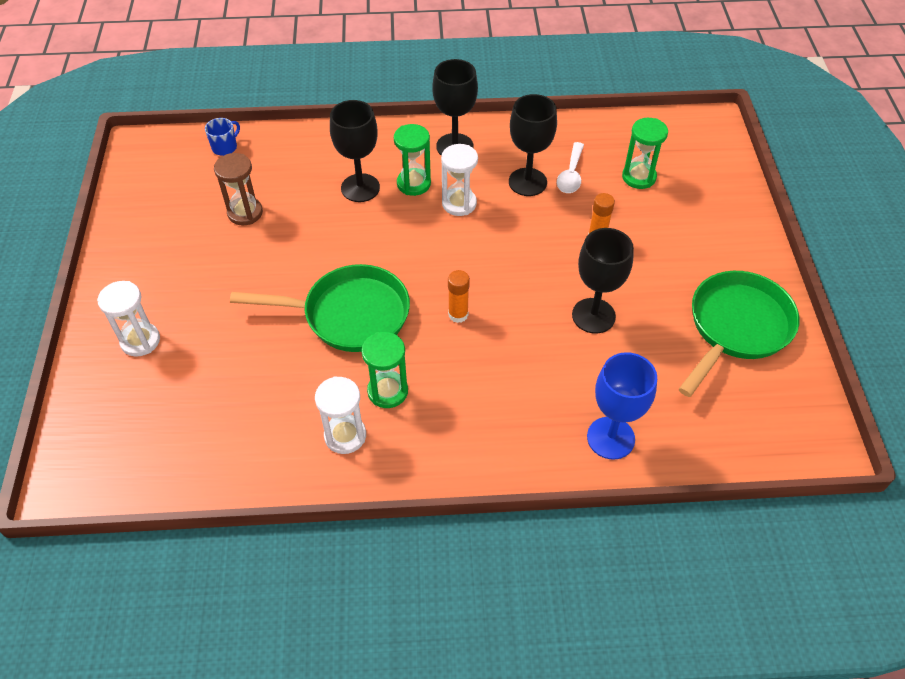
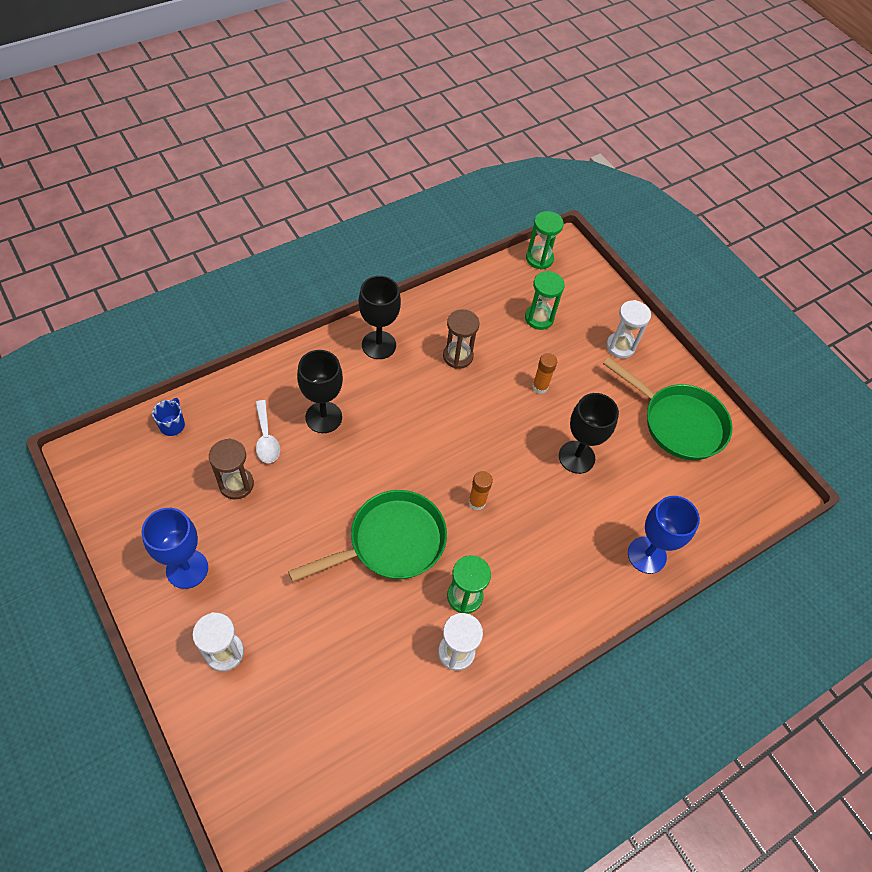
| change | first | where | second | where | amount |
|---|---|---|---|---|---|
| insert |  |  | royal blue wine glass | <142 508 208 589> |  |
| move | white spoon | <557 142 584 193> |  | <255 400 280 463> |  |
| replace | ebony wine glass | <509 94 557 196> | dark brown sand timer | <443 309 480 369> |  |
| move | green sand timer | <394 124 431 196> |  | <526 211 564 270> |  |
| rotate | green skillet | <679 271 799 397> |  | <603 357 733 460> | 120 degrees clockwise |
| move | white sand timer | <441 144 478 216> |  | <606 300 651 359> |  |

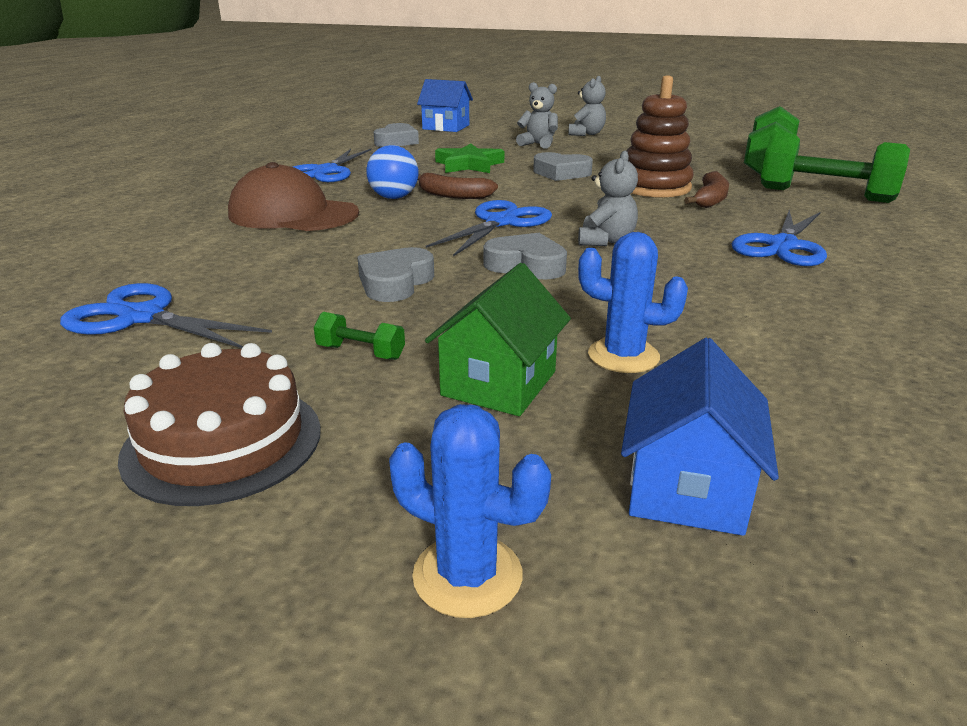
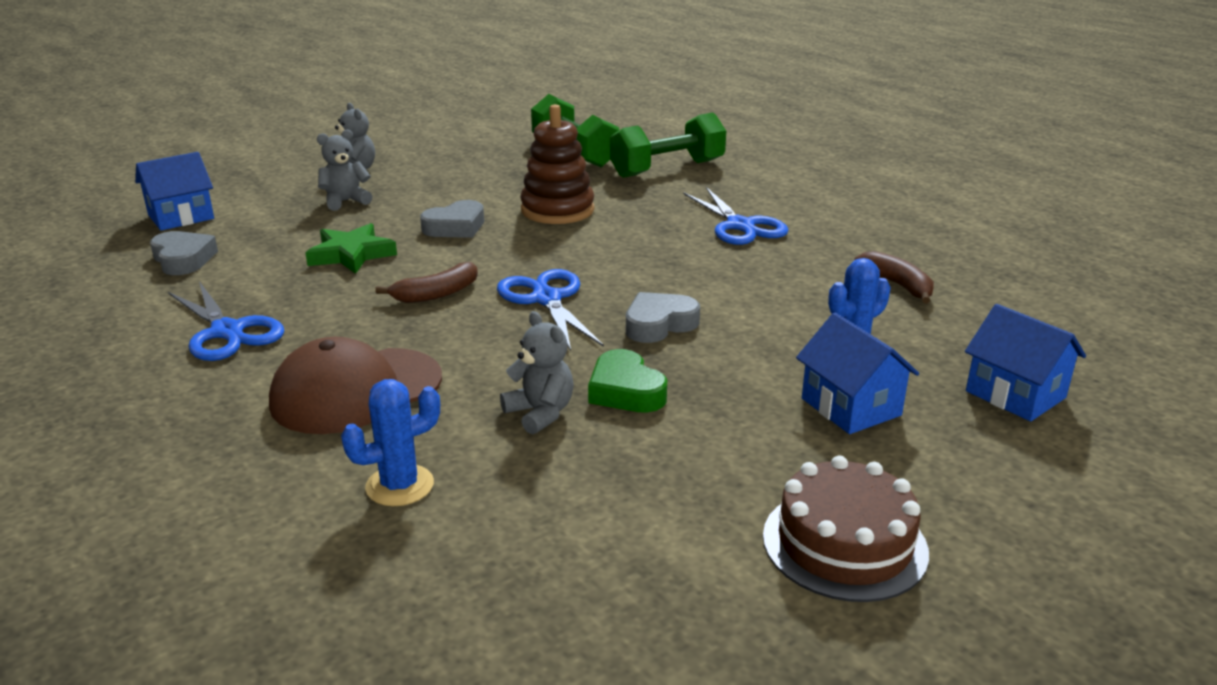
| change | first | where | second | where | amount |
|---|---|---|---|---|---|
| move | royal blue prickly plant | <389 404 551 618> |  | <341 379 440 506> |  |
| move | gray stuffed bear | <578 151 638 246> |  | <500 311 574 435> |  |
| recolor | gray love heart | <357 247 434 302> | green love heart | <588 349 667 413> |  |
| recolor | green toy house | <425 263 571 416> | royal blue toy house | <796 313 919 434> |  |
| move | dark brown toy banana | <684 171 729 208> |  | <855 251 934 304> |  |
| delete | royal blue shears | <60 283 272 348> |  |  |  |
| delete | green dumbbell | <314 312 405 360> |  |  |  |
| delete | royal blue sphere | <366 145 419 199> |  |  |  |

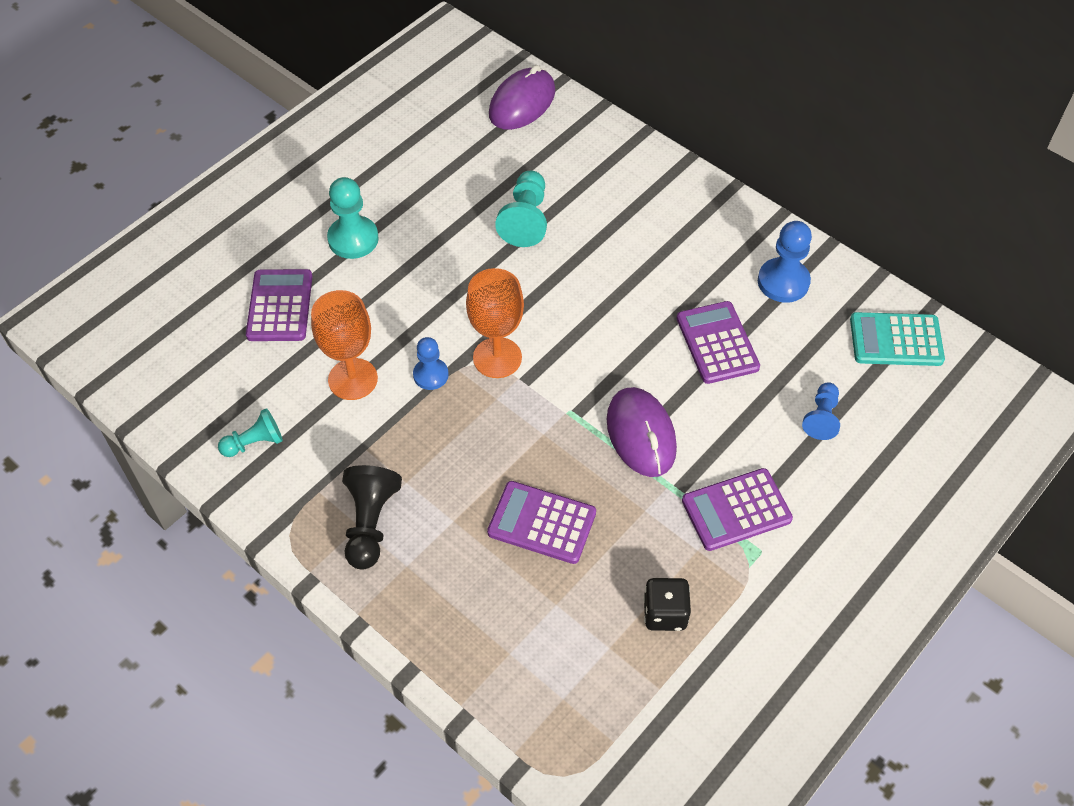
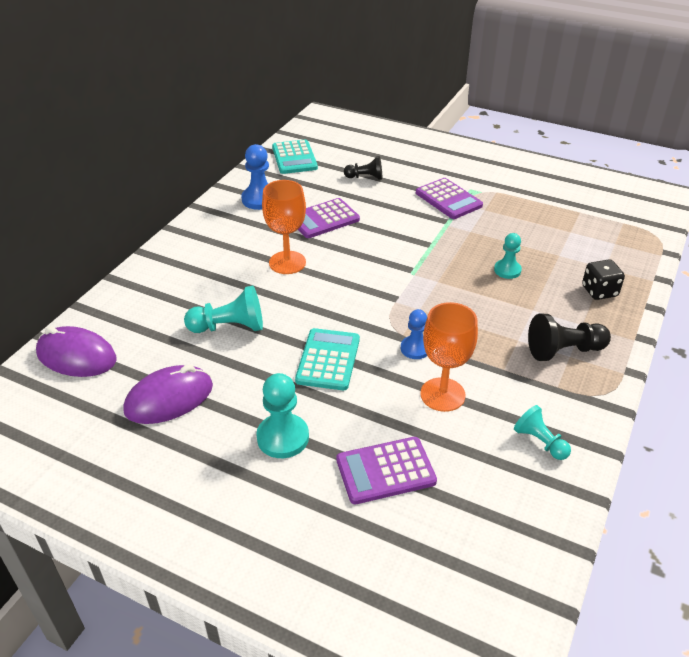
| change | first | where | second | where | amount |
|---|---|---|---|---|---|
| move | violet PC mouse | <607 387 677 477> |  | <123 365 213 424> |  |
| move | bright orange wine glass | <466 268 524 378> |  | <262 180 306 274> |  |
| insert |  |  | turquoise calculator | <295 328 360 390> |  |
| recolor | royal blue game pawn | <802 382 840 440> | ebony game pawn | <344 156 382 180> |  |
| replace | violet calculator | <487 481 596 564> | turquoise game pawn | <494 233 522 279> |  |
| move | ebony game die | <643 578 691 631> |  | <582 259 625 300> |  |

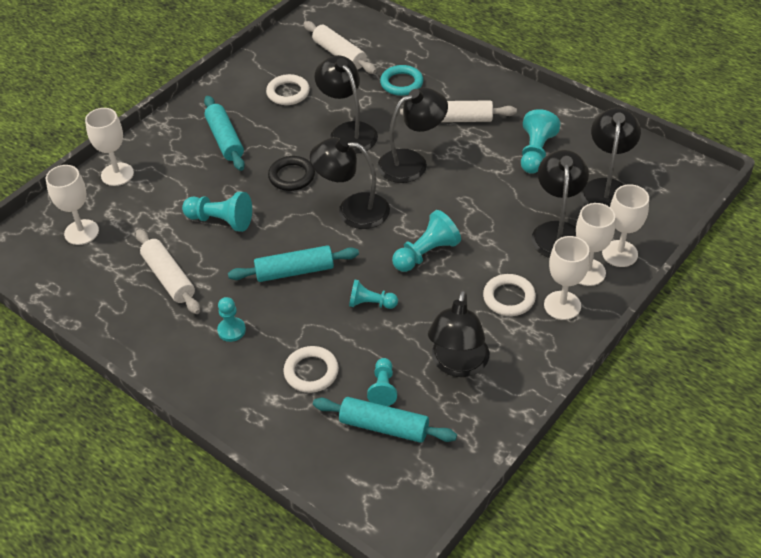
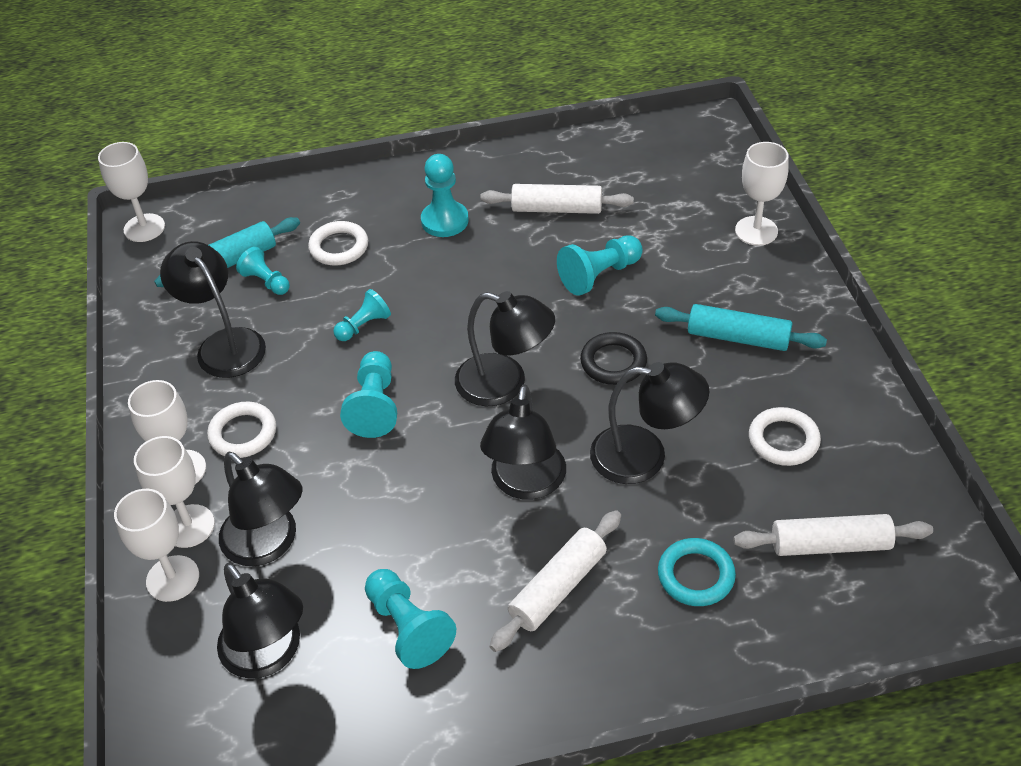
| change | first | where | second | where | amount |
|---|---|---|---|---|---|
| move | white wine glass | <46 165 99 245> |  | <98 142 165 242> |  |
| resize | turquoise game pawn | <217 297 246 342> |  | <421 154 469 237> | x1.53 |
| rotate | ebony desk lamp | <310 137 390 229> |  | <455 291 555 406> | 60 degrees clockwise |
| delete | turquoise pastry roller | <228 245 359 282> |  |  |  |

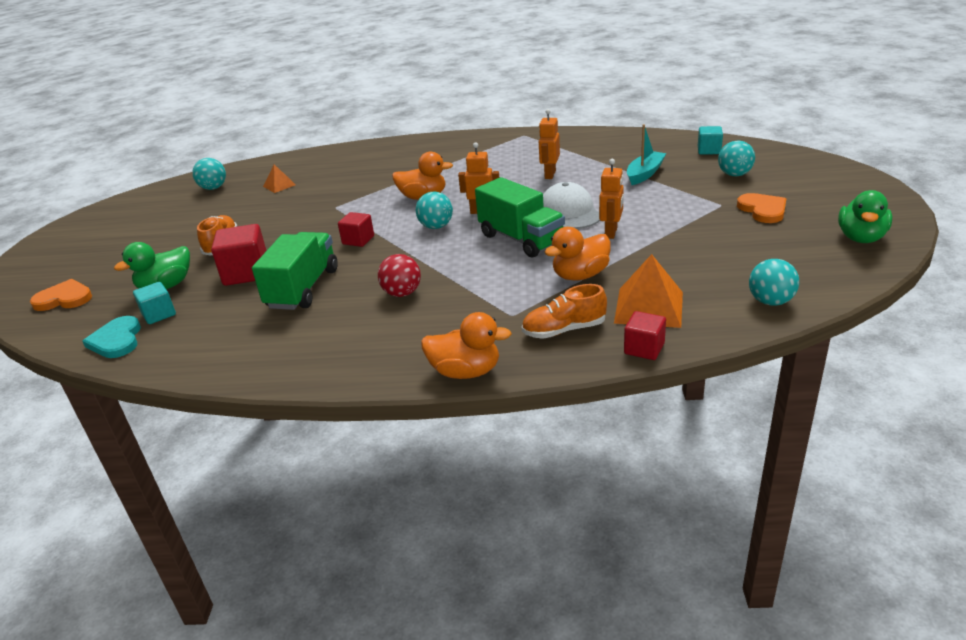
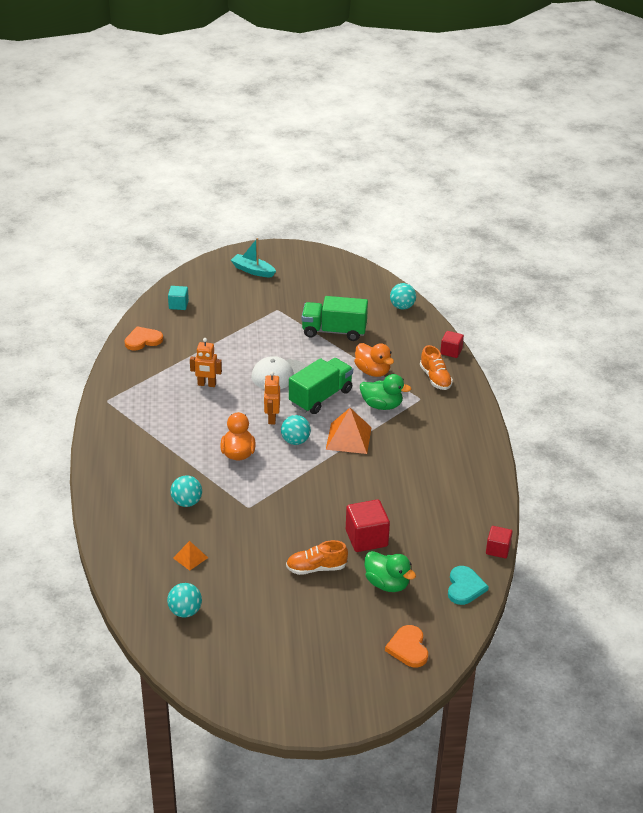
| change | first | where | second | where | amount |
|---|---|---|---|---|---|
| move | bright orange love heart | <737 193 786 223> |  | <124 326 163 351> |  |
| move | turquoise sphere | <718 141 755 176> |  | <171 476 202 507> |  |
| move | turquoise sailboat | <627 124 666 185> |  | <231 238 276 277> |  |
| move | green toy truck | <252 232 338 310> |  | <302 296 368 341> |  |
| move | bright orange pyramid shape | <614 254 683 328> |  | <326 408 372 454> |  |
| move | green toy duck | <838 190 892 243> |  | <360 374 411 410> |  |
| rotate | turquoise love heart | <82 316 141 358> |  | <448 566 489 605> | 60 degrees counterclockwise |
| move | scarlet cube | <338 212 374 247> |  | <486 526 513 558> |  |
| delete | turquoise cube | <133 282 176 324> |  |  |  |
| delete | scarlet sphere | <378 254 421 297> |  |  |  |
| delete | bright orange toy duck | <421 312 512 379> |  |  |  |
| delete | bright orange robot figure | <599 159 624 239> |  |  |  |

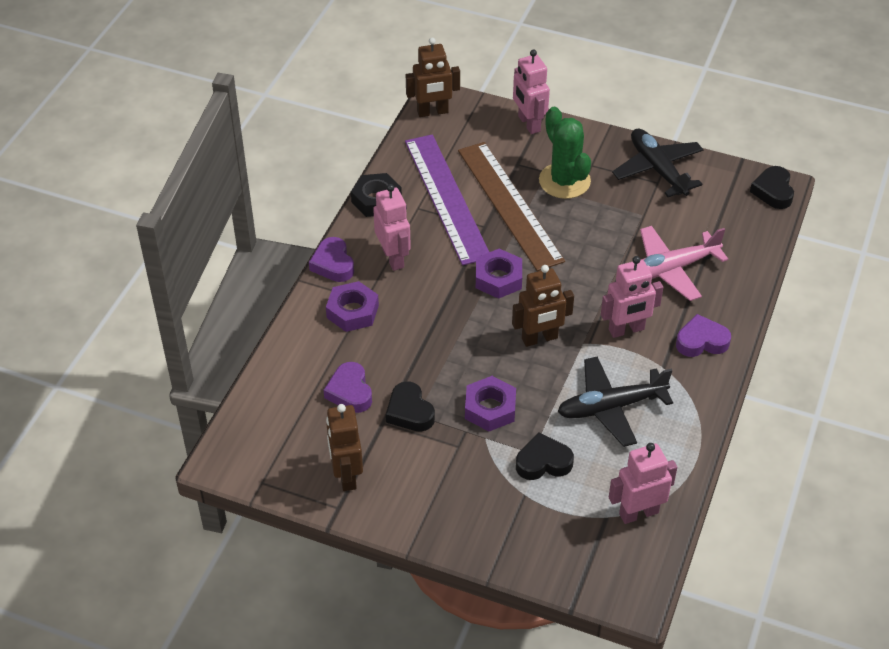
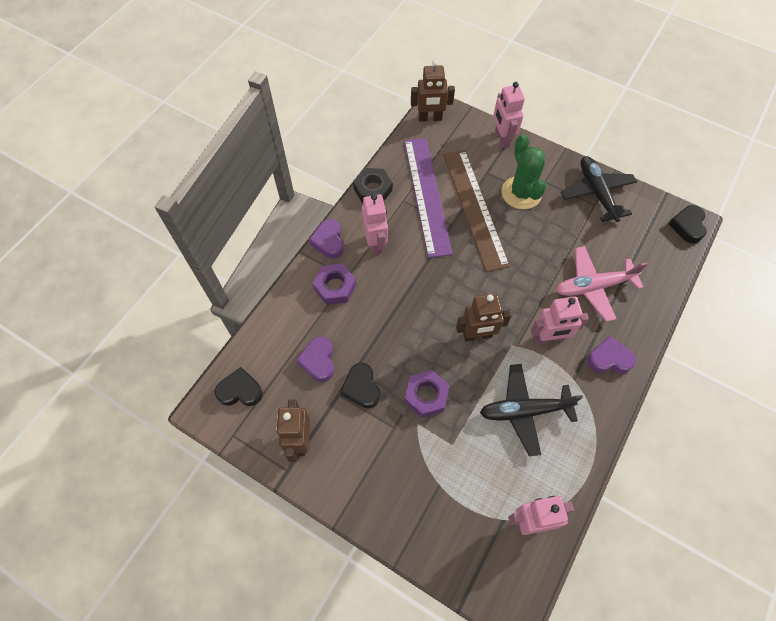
| change | first | where | second | where | amount |
|---|---|---|---|---|---|
| move | ebony love heart | <516 432 574 480> |  | <215 367 263 406> |  |
| delete | violet nut | <476 249 522 299> |  |  |  |

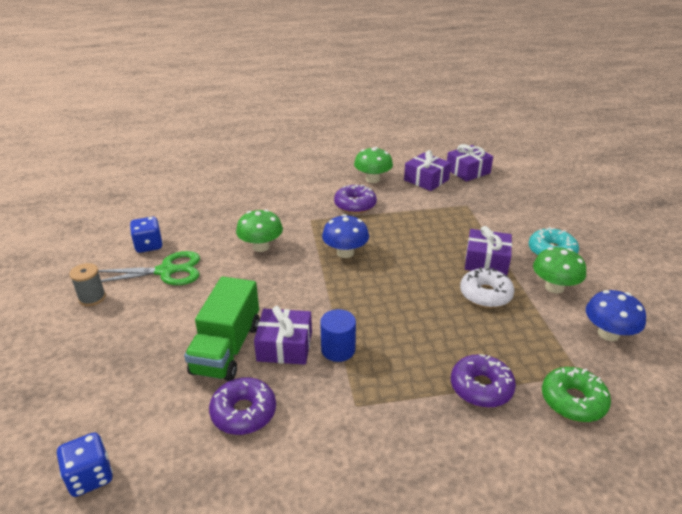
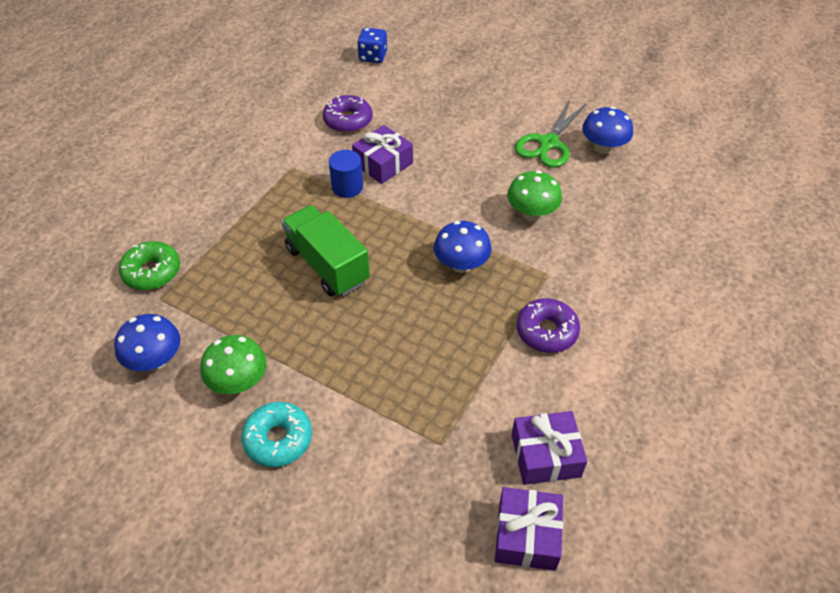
| change | first | where | second | where | amount |
|---|---|---|---|---|---|
| move | green toy truck | <184 276 260 381> |  | <282 205 370 297> |  |
| replace | royal blue game die | <130 217 163 253> | royal blue mushroom | <582 106 633 154> |  |
| delete | gray reel of thread | <69 263 106 306> |  |  |  |
| delete | green mushroom | <354 147 393 183> |  |  |  |
| delete | violet glazed donut | <451 354 516 408> |  |  |  |
| delete | white glazed donut | <460 267 514 308> |  |  |  |
| delete | violet present | <465 226 512 275> |  |  |  |

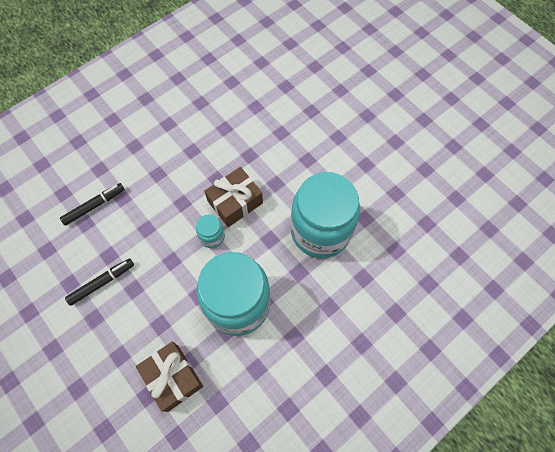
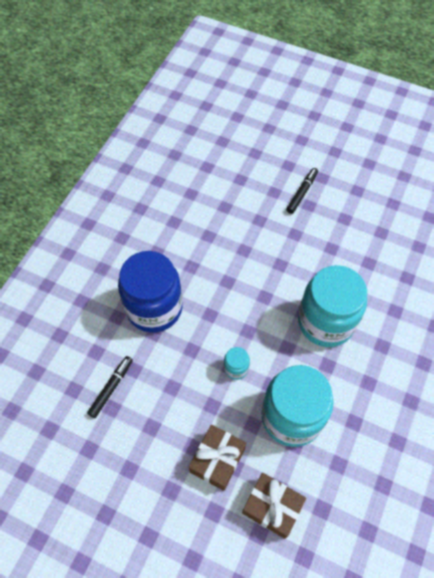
| change | first | where | second | where | amount |
|---|---|---|---|---|---|
| insert |  |  | royal blue jar | <118 251 183 333> |  |
| move | dark brown present | <204 167 263 227> |  | <189 425 246 491> |  |
| move | ebony marker pen | <65 258 134 306> |  | <286 168 318 214> |  |

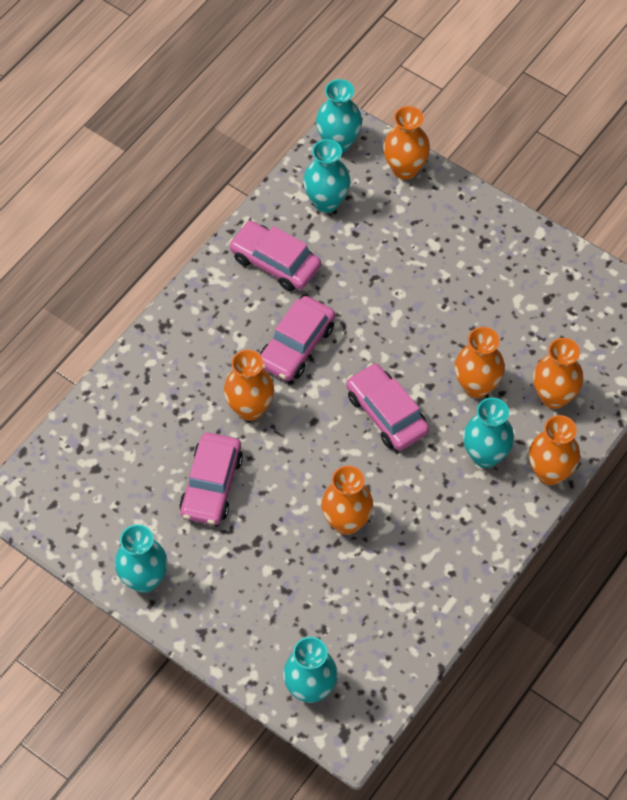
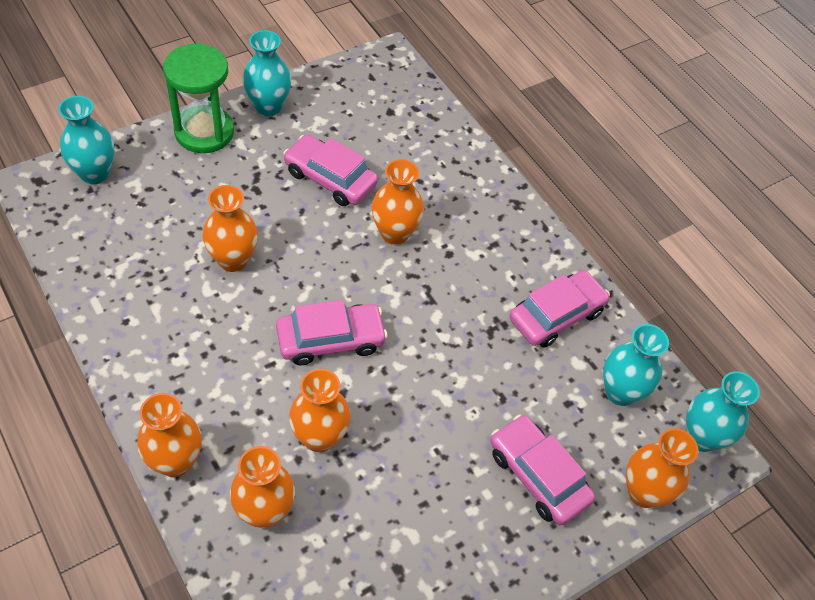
| change | first | where | second | where | amount |
|---|---|---|---|---|---|
| insert |  |  | green sand timer | <163 44 234 153> |  |
| move | rose-pink automobile | <260 296 335 381> |  | <490 414 595 525> |  |
| delete | turquoise tall vase | <463 397 514 468> |  |  |  |

